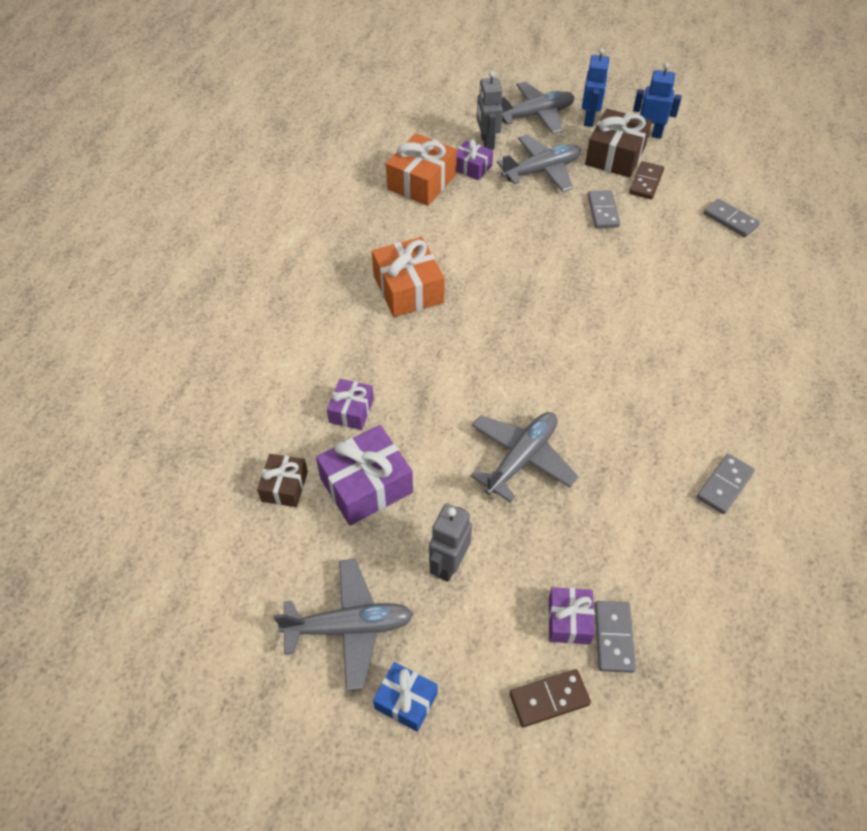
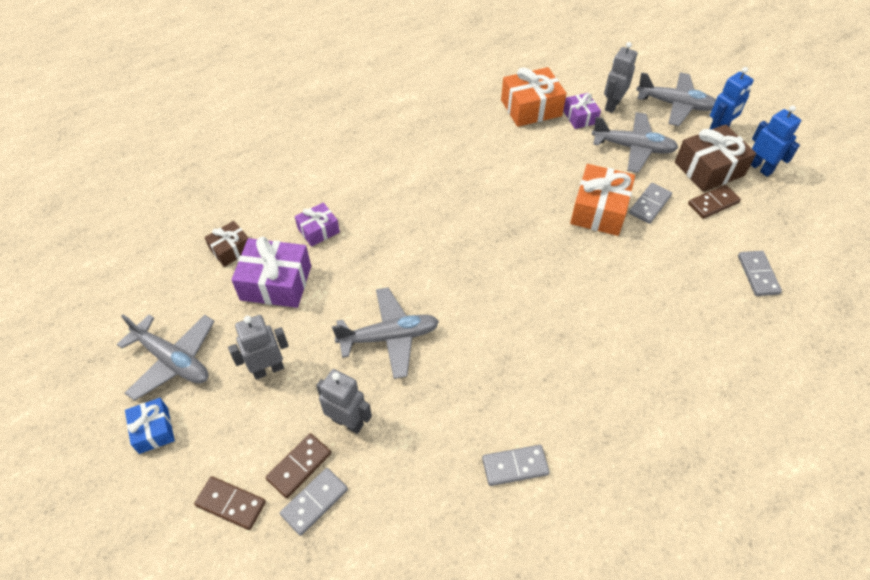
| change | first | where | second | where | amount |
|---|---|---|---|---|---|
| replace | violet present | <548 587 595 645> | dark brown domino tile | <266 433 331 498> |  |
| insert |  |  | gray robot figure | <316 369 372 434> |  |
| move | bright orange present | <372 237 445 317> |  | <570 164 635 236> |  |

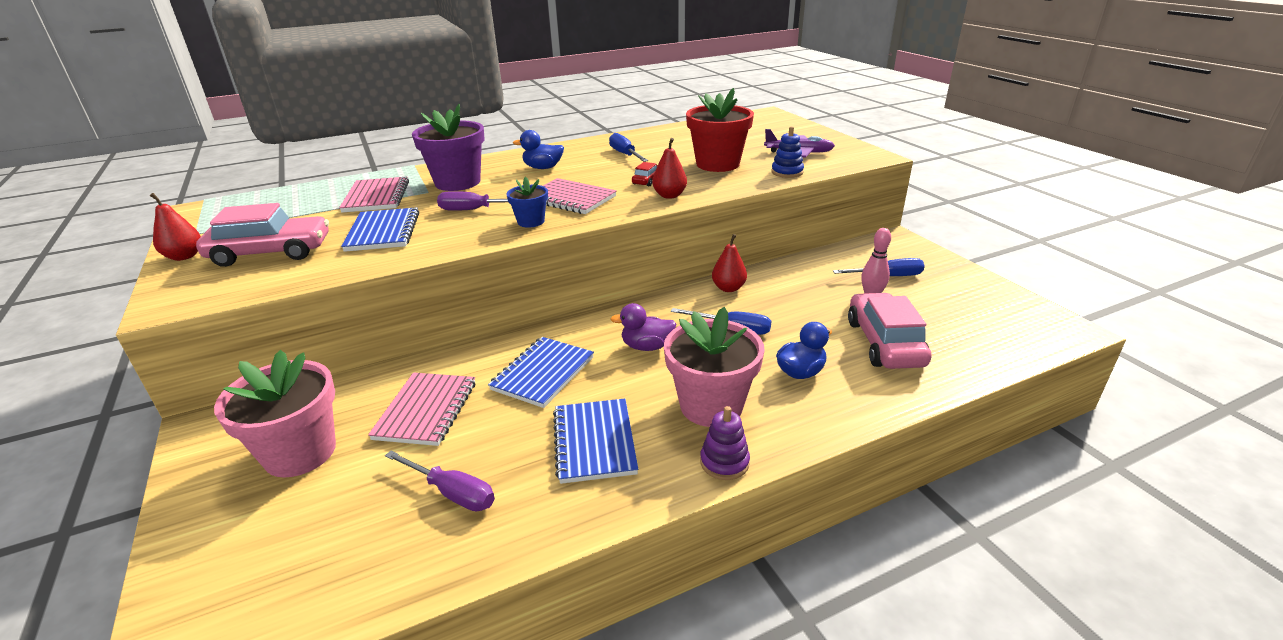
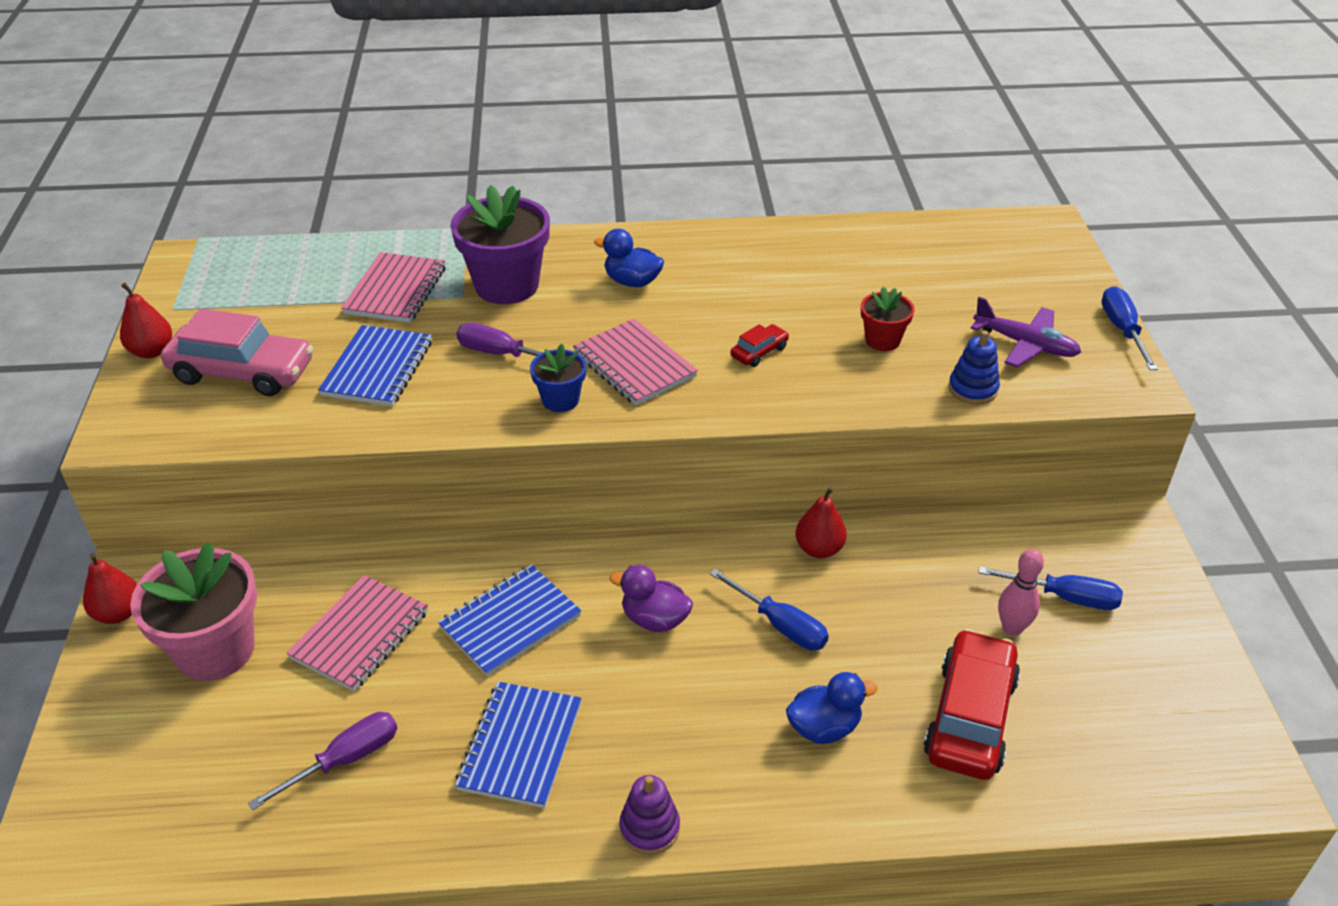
| change | first | where | second | where | amount |
|---|---|---|---|---|---|
| move | scarlet pear fruit | <652 138 687 199> |  | <83 553 137 624> |  |
| rotate | violet hand screwdriver | <385 451 495 512> |  | <248 712 398 810> | 90 degrees counterclockwise |
| resize | scarlet flower pot | <686 88 754 172> |  | <861 286 914 351> | x0.52 |
| recolor | rose-pink automobile | <848 293 932 369> | scarlet automobile | <923 629 1020 780> |  |
| move | royal blue hand screwdriver | <609 133 648 162> |  | <1101 286 1158 370> |  |
| delete | rose-pink flower pot | <664 307 765 427> |  |  |  |

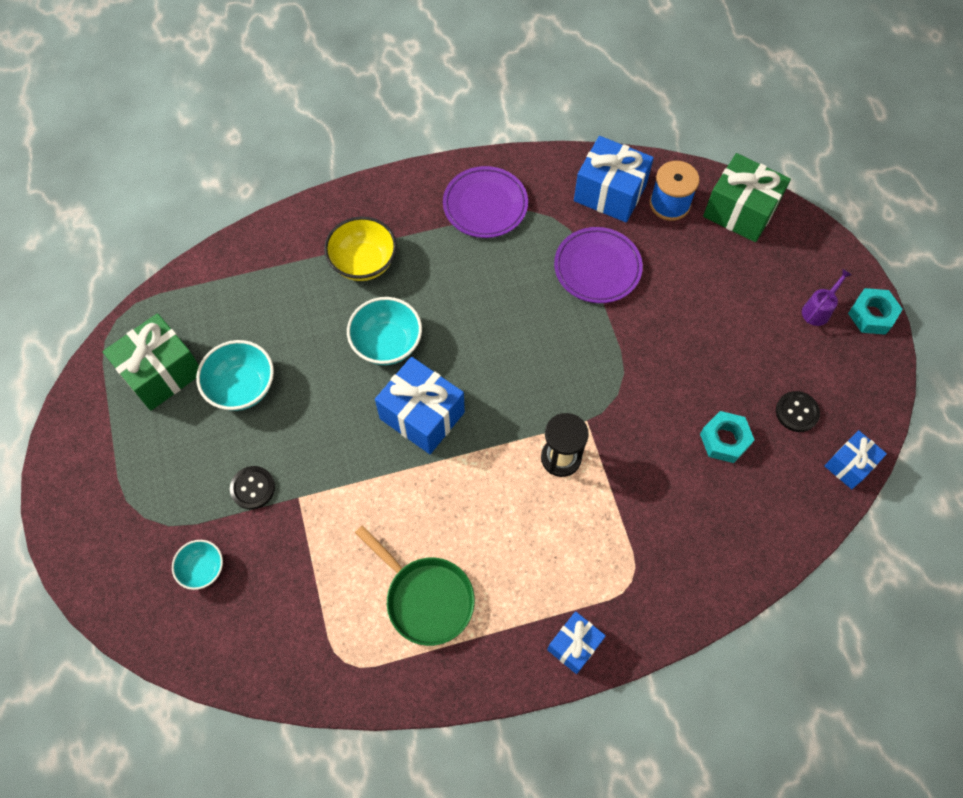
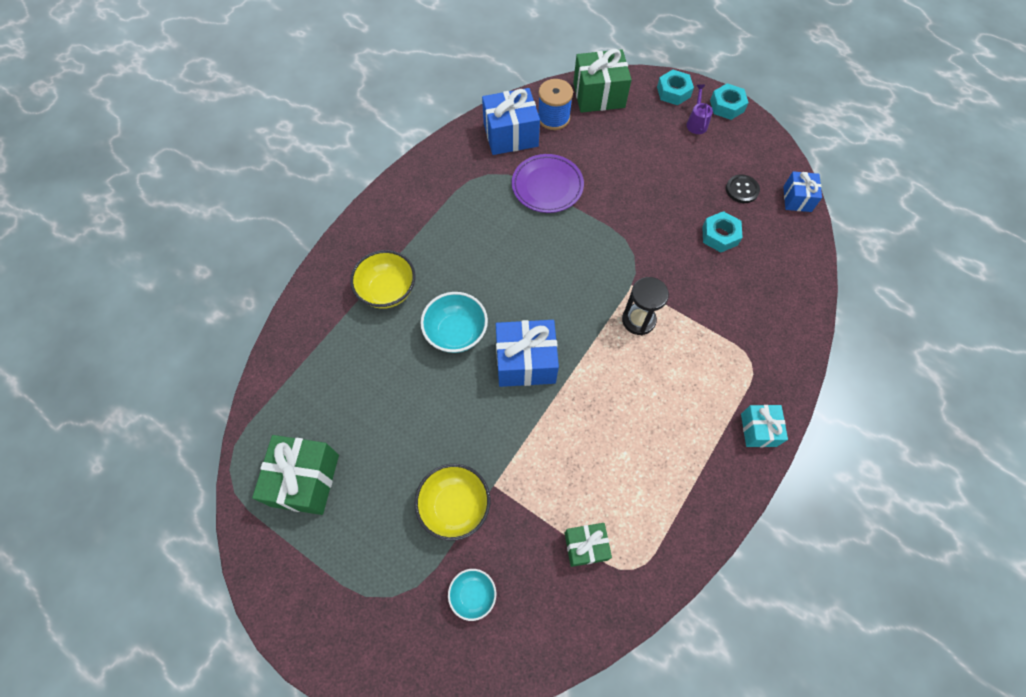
| change | first | where | second | where | amount |
|---|---|---|---|---|---|
| replace | ebony shirt button | <230 466 275 510> | bright yellow serving bowl | <414 464 490 541> |  |
| insert |  |  | green present | <565 523 612 567> |  |
| insert |  |  | turquoise nut | <657 70 694 105> |  |
| recolor | royal blue present | <547 611 606 674> | turquoise present | <741 405 788 447> |  |
| delete | turquoise serving bowl | <196 340 274 411> |  |  |  |
| delete | green skillet | <355 525 475 646> |  |  |  |
| delete | violet plate | <443 166 528 238> |  |  |  |

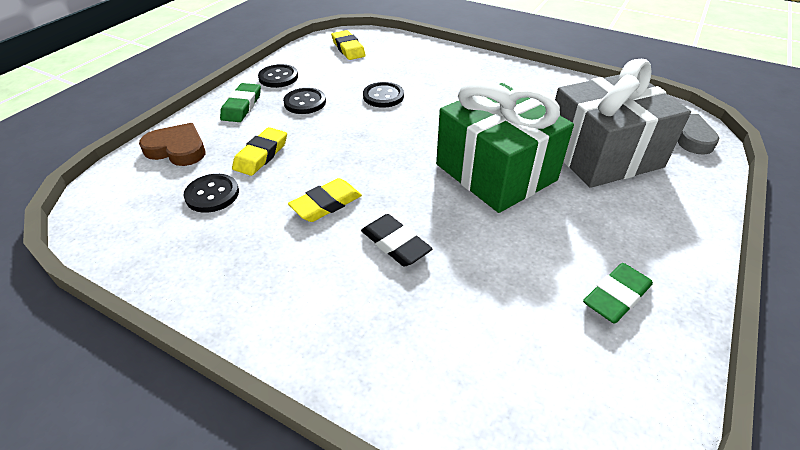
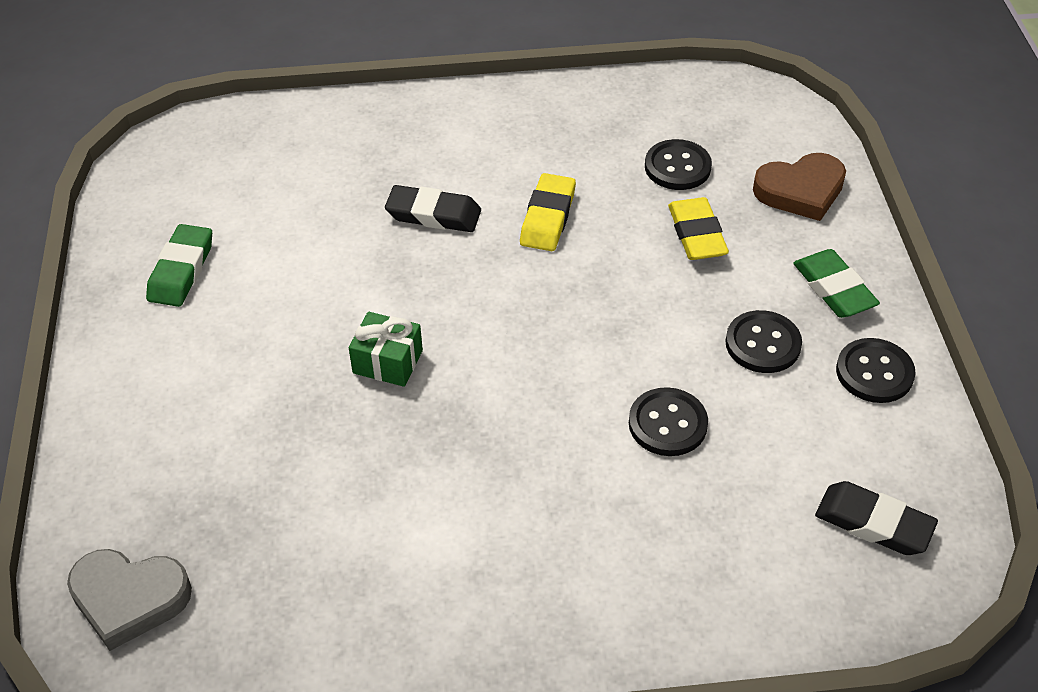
| change | first | where | second | where | amount |
|---|---|---|---|---|---|
| resize | green present | <436 80 574 213> |  | <349 312 423 387> | x0.40 |
| recolor | bright yellow gum eraser | <331 30 366 60> | ebony gum eraser | <815 481 938 555> |  |
| delete | gray present | <555 59 691 188> |  |  |  |

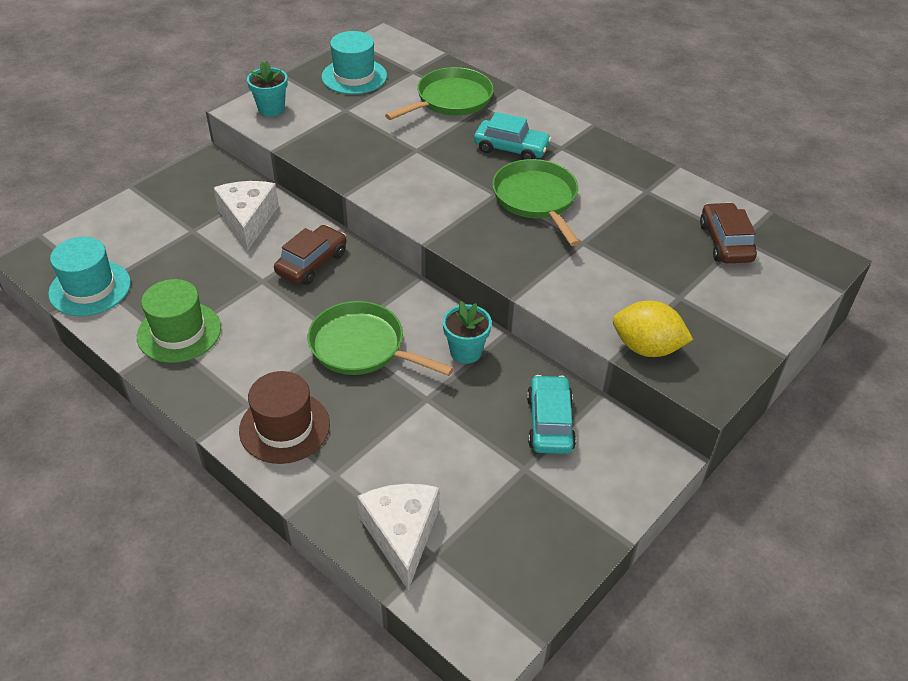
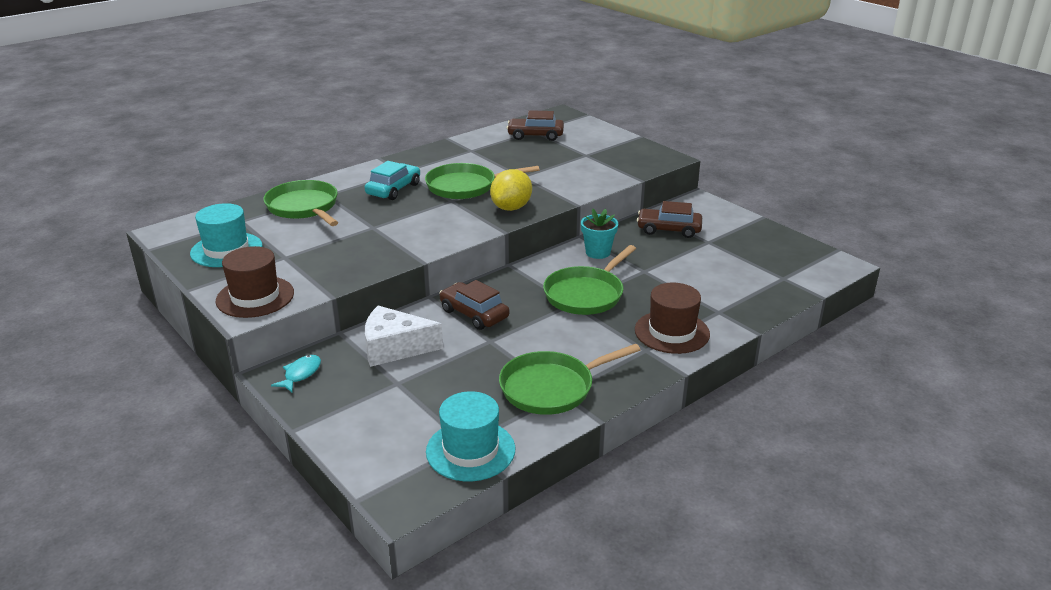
| change | first | where | second | where | amount |
|---|---|---|---|---|---|
| replace | turquoise flower pot | <247 61 288 117> | dark brown hat | <216 246 294 318> |  |
| insert |  |  | turquoise fish figure | <271 355 321 392> |  |
| move | bright yellow citrus fruit | <613 301 693 357> |  | <490 169 532 211> |  |
| replace | green hat | <137 279 221 363> | green skillet | <499 344 640 415> |  |
| recolor | turquoise automobile | <527 375 576 454> | dark brown automobile | <637 201 702 238> |  |
| delete | white piece of cheese | <357 484 439 590> |  |  |  |

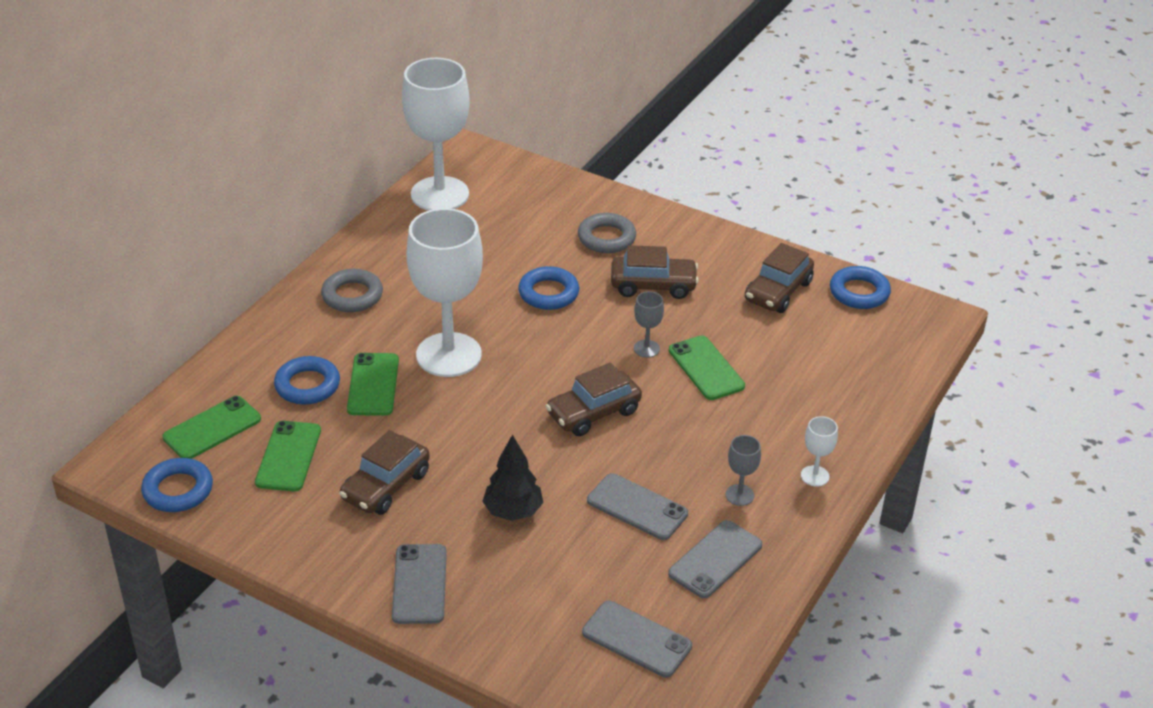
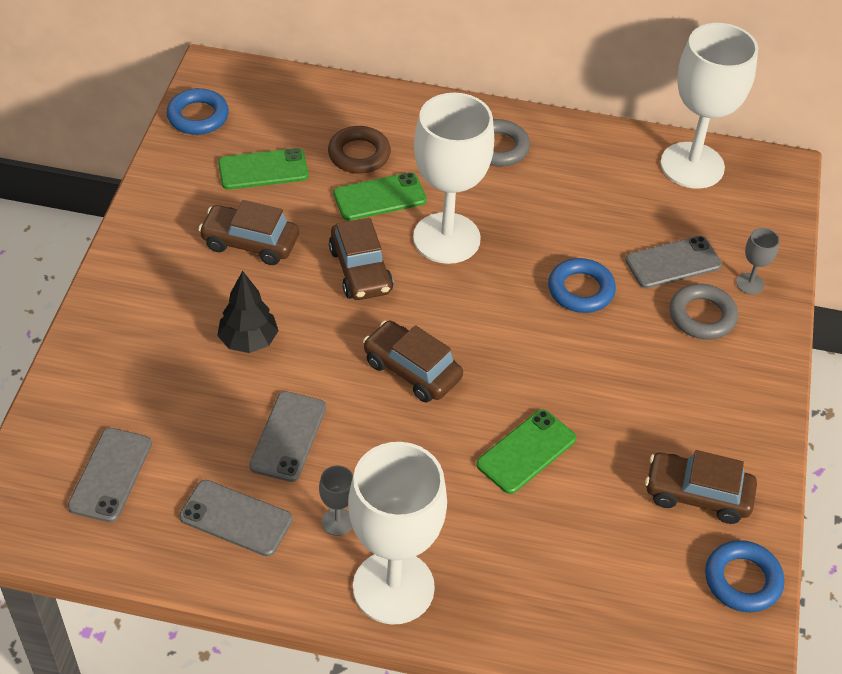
| change | first | where | second | where | amount |
|---|---|---|---|---|---|
| recolor | royal blue ring | <274 356 340 405> | dark brown ring | <328 126 391 174> |  |
| move | dark brown automobile | <611 245 699 299> |  | <329 218 394 300> |  |
| resize | white wine glass | <801 416 838 487> |  | <348 442 447 625> | x2.47 |
| move | gray phone | <392 544 447 624> |  | <625 236 722 289> |  |
| move | gray wine glass | <634 291 664 358> |  | <736 228 780 294> |  |
| delete | green phone | <162 396 261 459> |  |  |  |

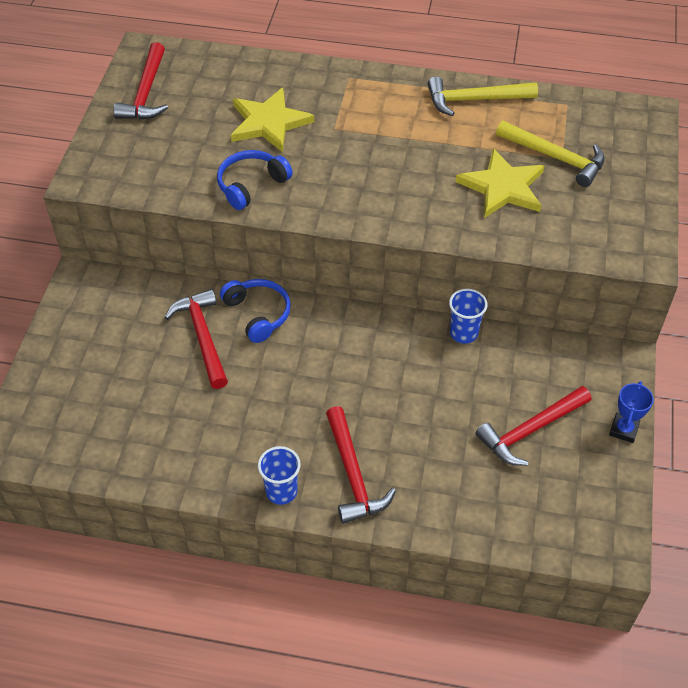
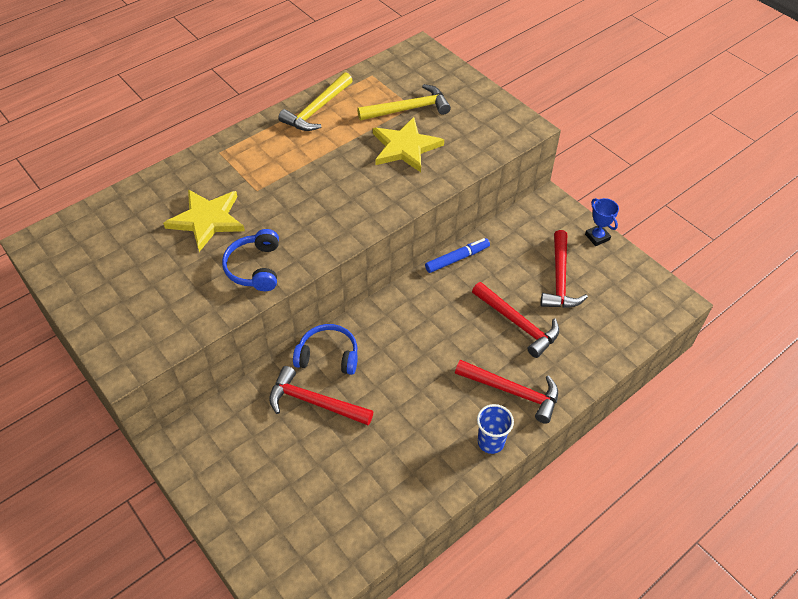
| change | first | where | second | where | amount |
|---|---|---|---|---|---|
| replace | royal blue cup | <449 289 488 344> | royal blue marker pen | <425 238 490 273> |  |
| move | scarlet carpenter's hammer | <114 42 168 120> |  | <472 282 559 358> |  |

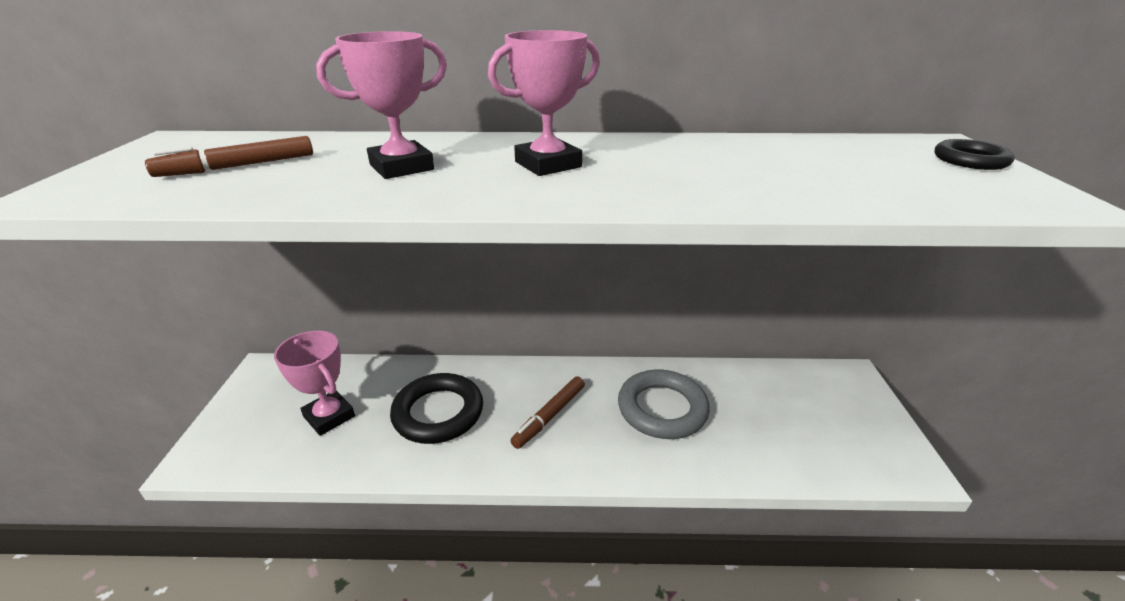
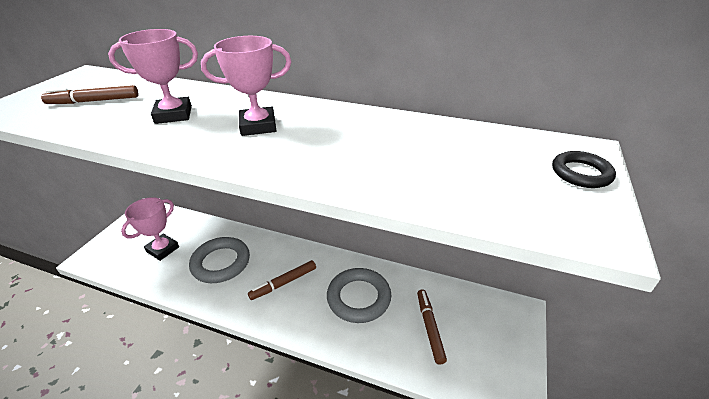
| change | first | where | second | where | amount |
|---|---|---|---|---|---|
| rotate | rose-pink trophy | <274 331 355 436> |  | <121 197 179 261> | 60 degrees clockwise |
| recolor | ebony ring | <390 373 483 444> | gray ring | <189 237 250 283> |  |
| insert |  |  | dark brown marker pen | <417 289 447 364> |  |

